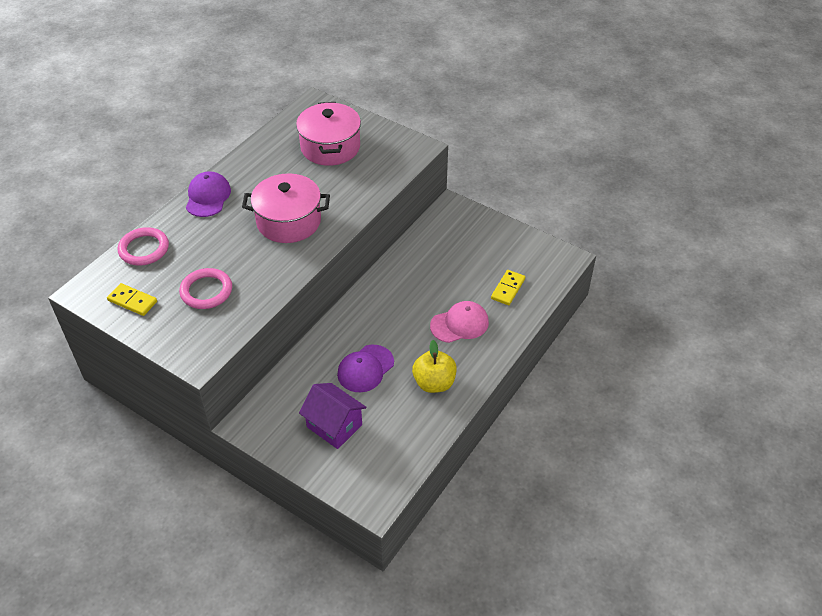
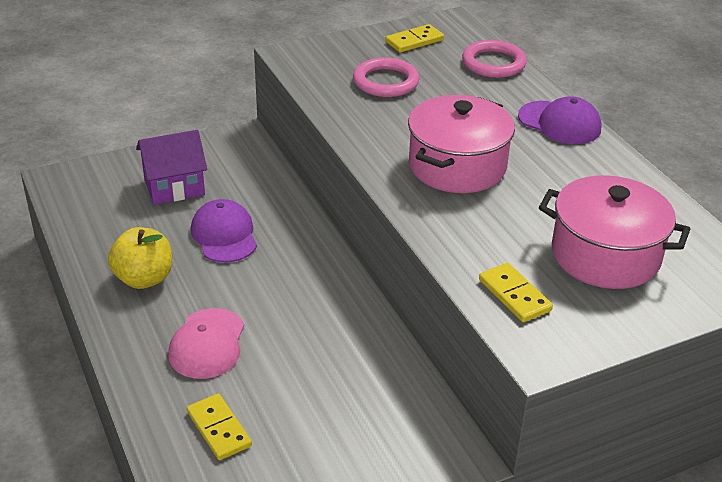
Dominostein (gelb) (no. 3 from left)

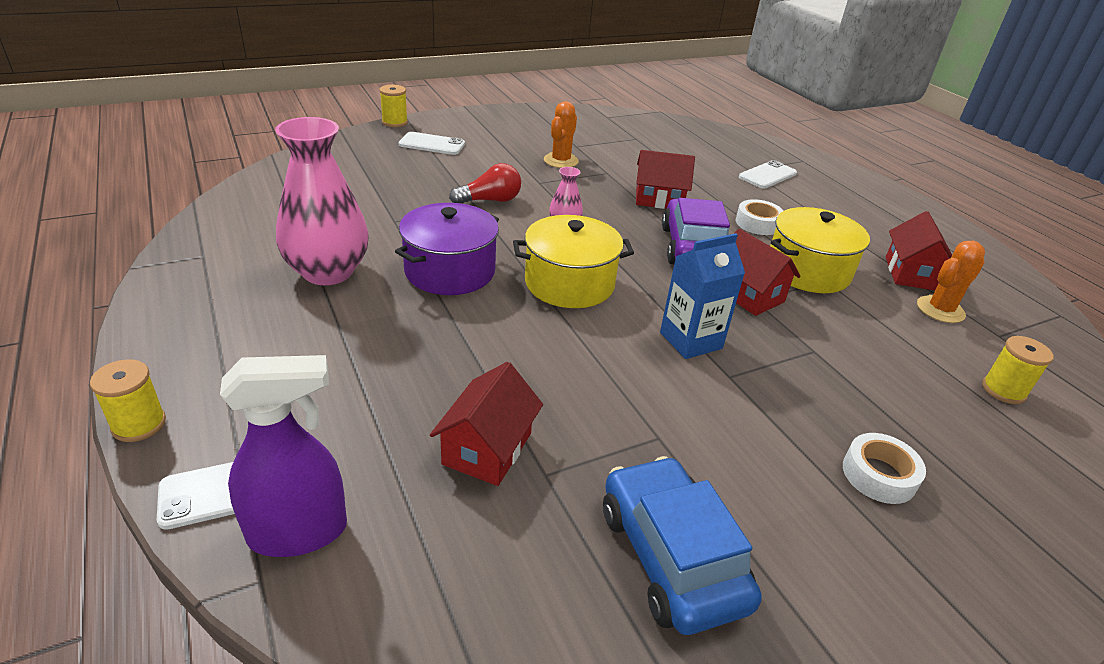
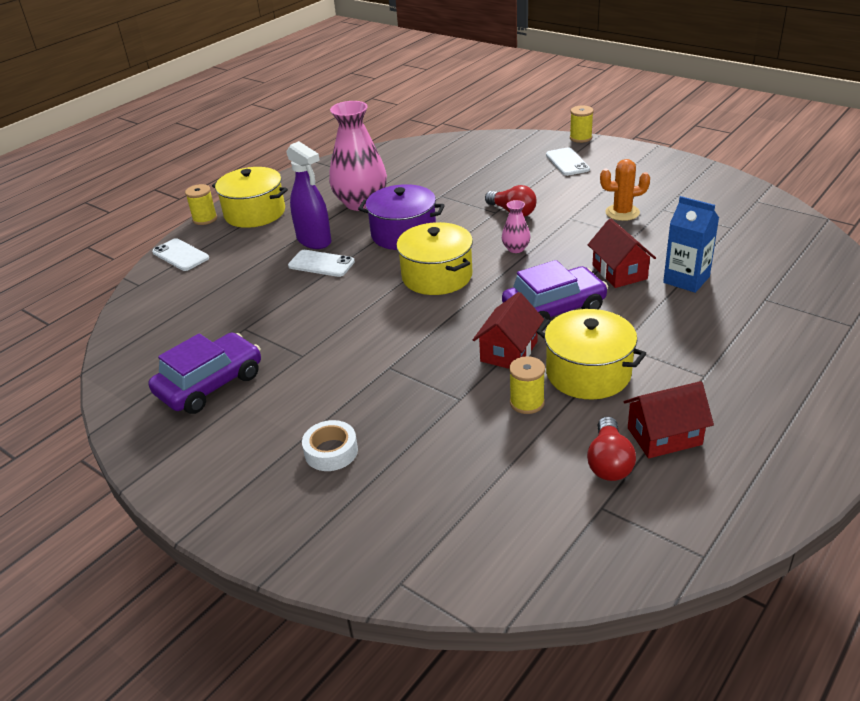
Sprühflasche (lila)
Haus (rot) (no. 1 from left in the first image)
Auto (lila) (no. 1 from left)
Getränkekarton (blau)
Klebeband (weiß) (no. 1 from left in the first image)
Handy (weiß) (no. 2 from left)
Glühbirne (rot) (no. 2 from left)
Garnrolle (gelb) (no. 2 from left)
Kochtopf (gelb) (no. 1 from left)

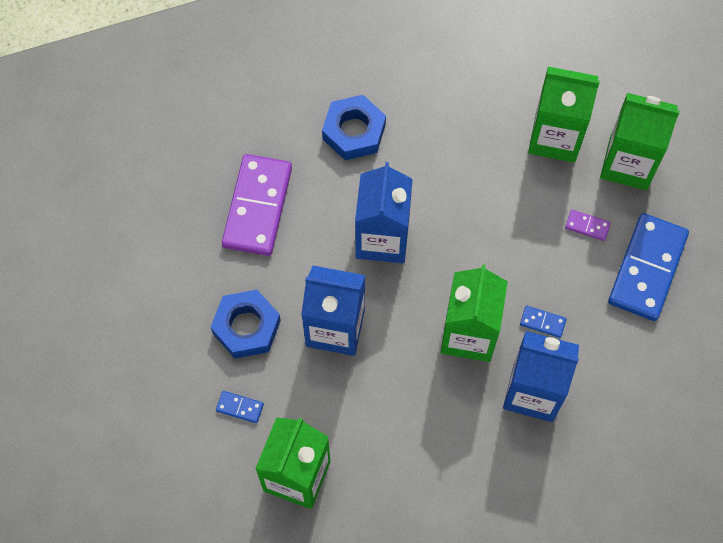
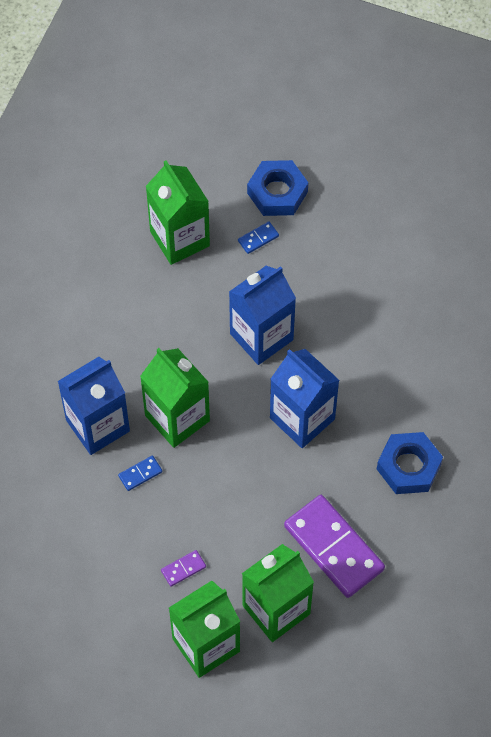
Sechskantmutter (blau) (no. 1 from left)
Dominostein (lila) (no. 2 from left)
Dominostein (blau) (no. 3 from left in the first image)

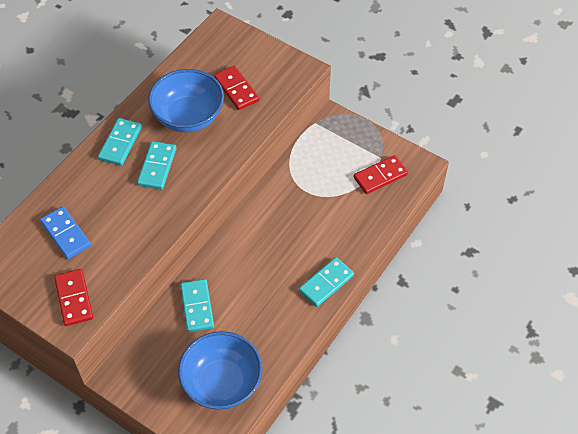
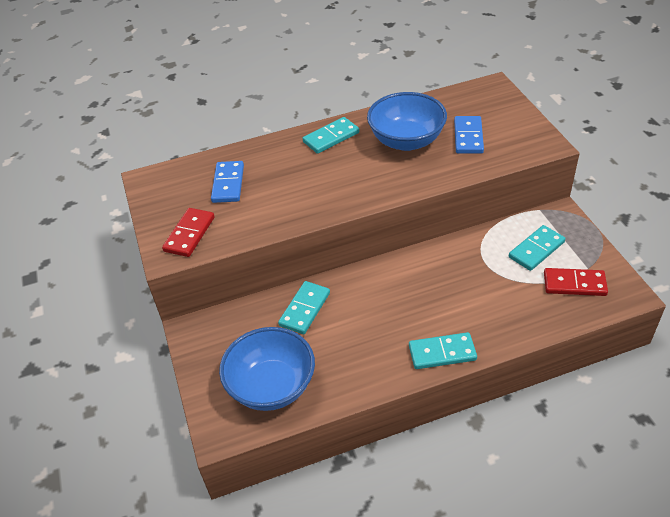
Dominostein (türkis) (no. 4 from left)
Dominostein (blau) (no. 2 from left)

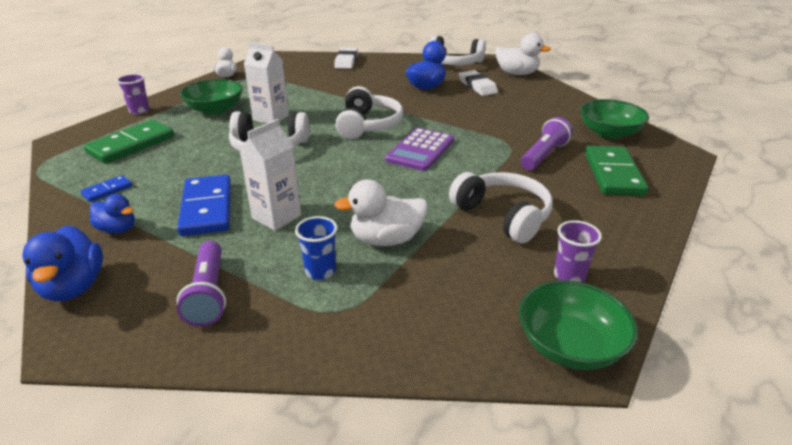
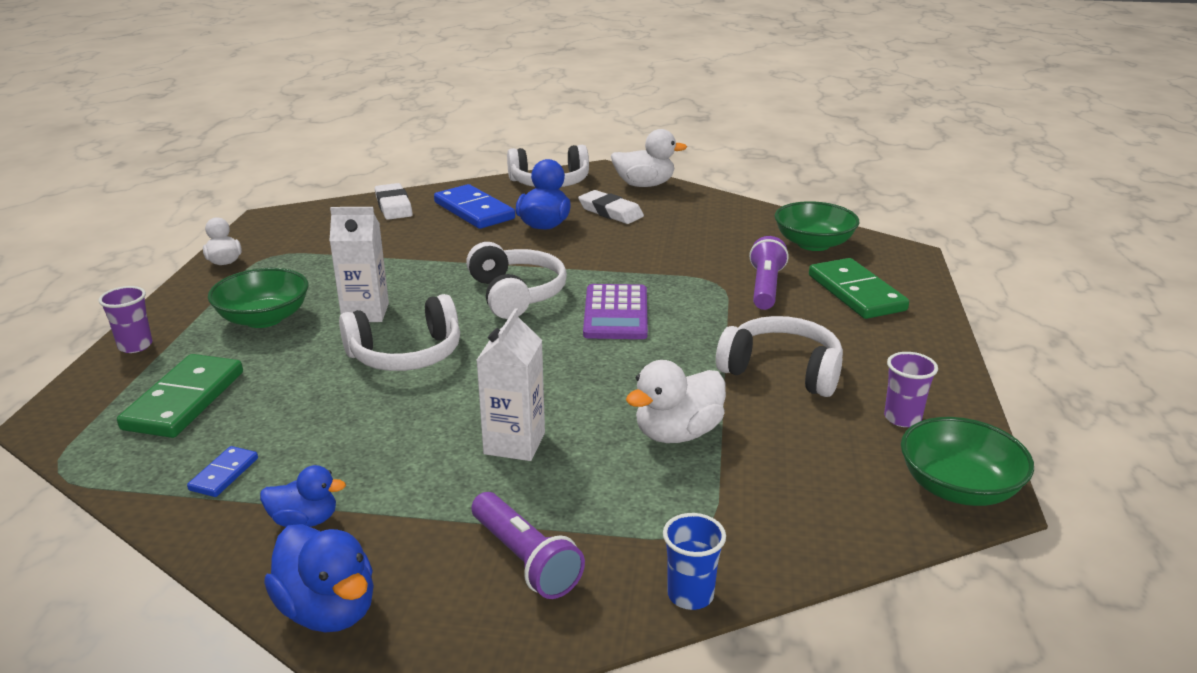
Dominostein (blau) (no. 2 from left)
Becher (blau)

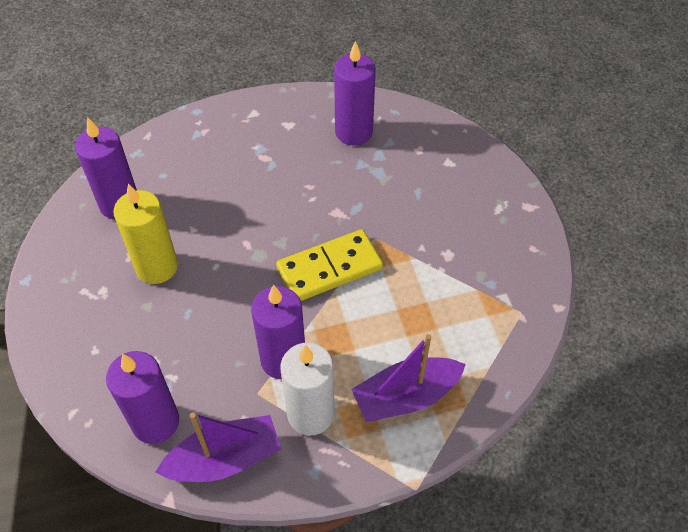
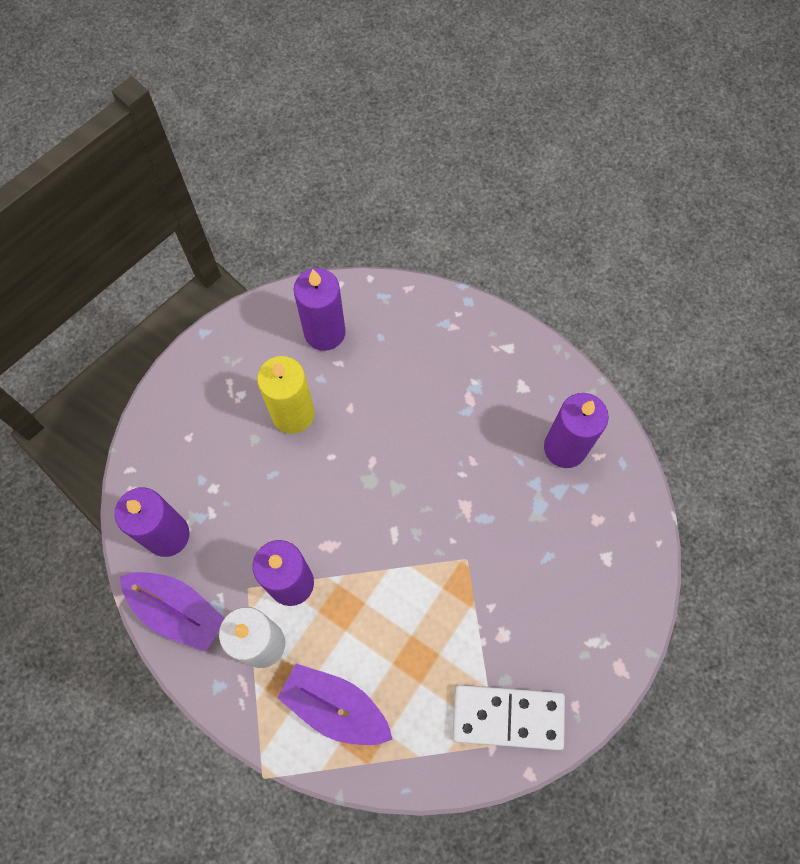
Dominostein (gelb)
Dominostein (weiß)

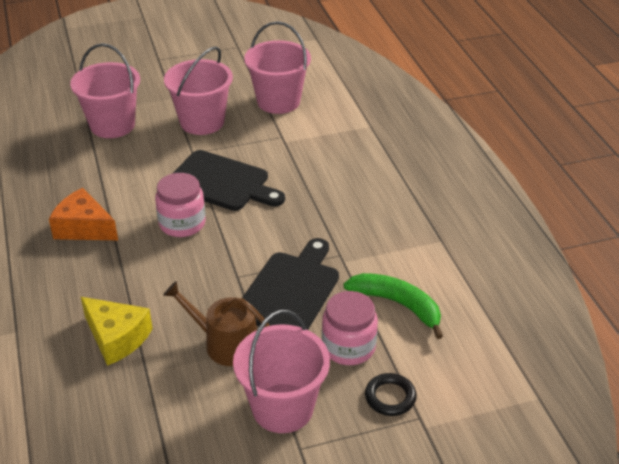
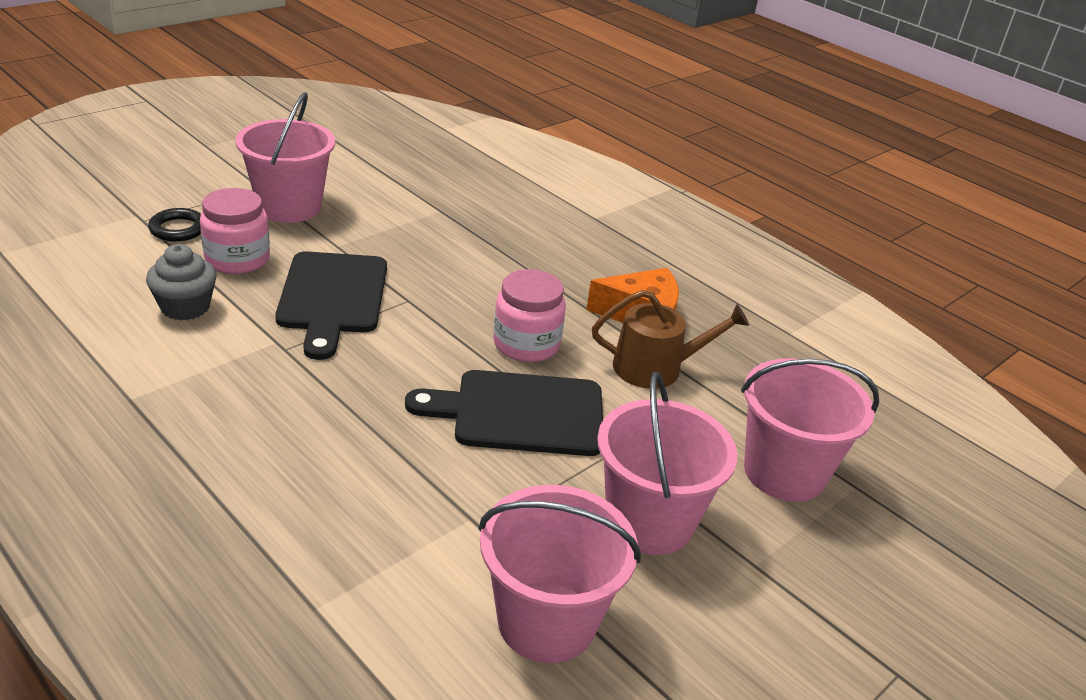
Käse (gelb)
Gießkanne (braun)
Muffin (grau)

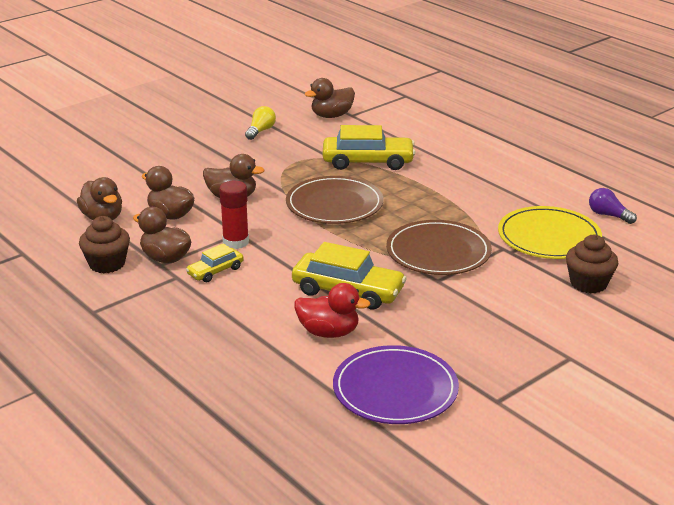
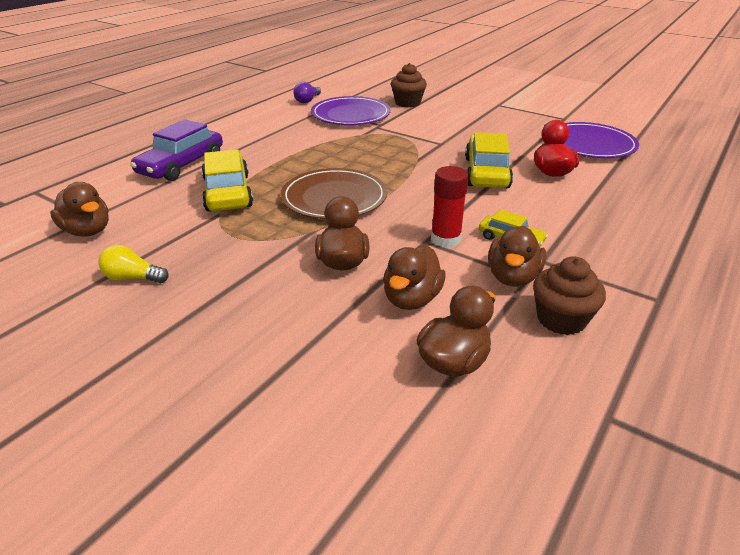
Teller (braun) (no. 2 from left in the first image)
Teller (lila) (no. 1 from left)
Auto (lila)

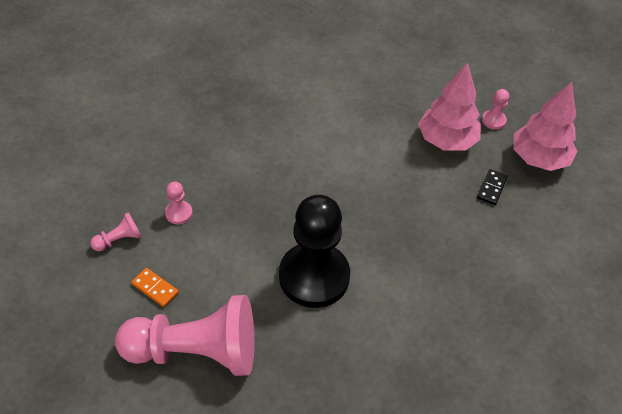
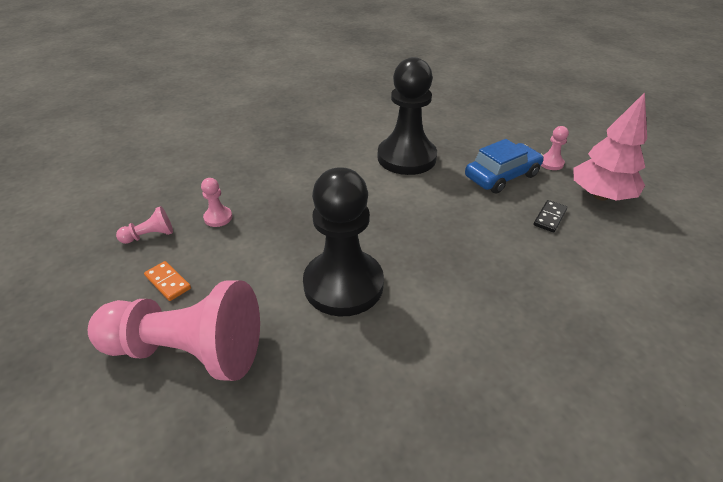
Auto (blau)
Bauer (schwarz) (no. 2 from left)

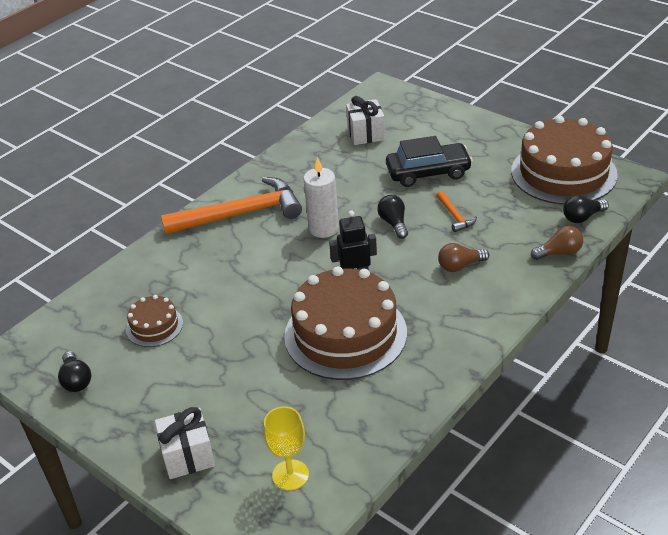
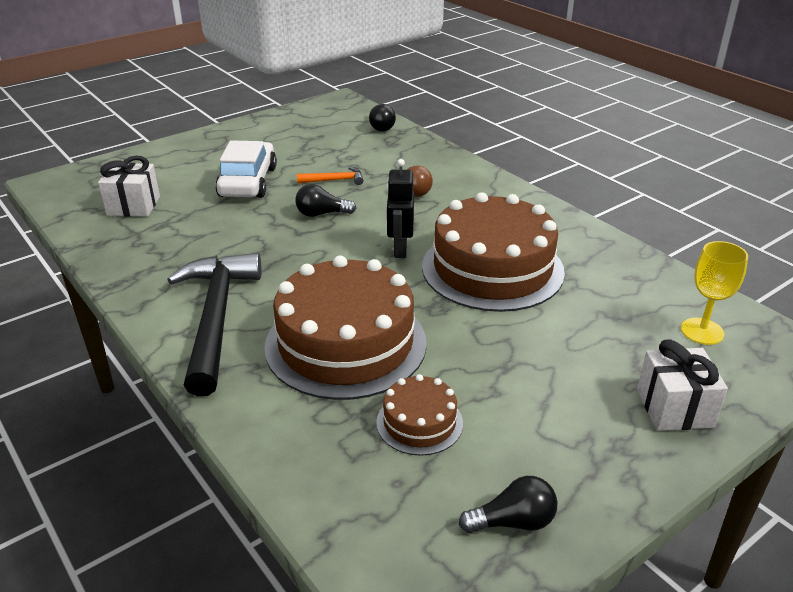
Hammer (schwarz)
Kerze (weiß)
Auto (weiß)
Kuchen (braun) (no. 1 from left)
Glühbirne (braun) (no. 2 from left in the first image)

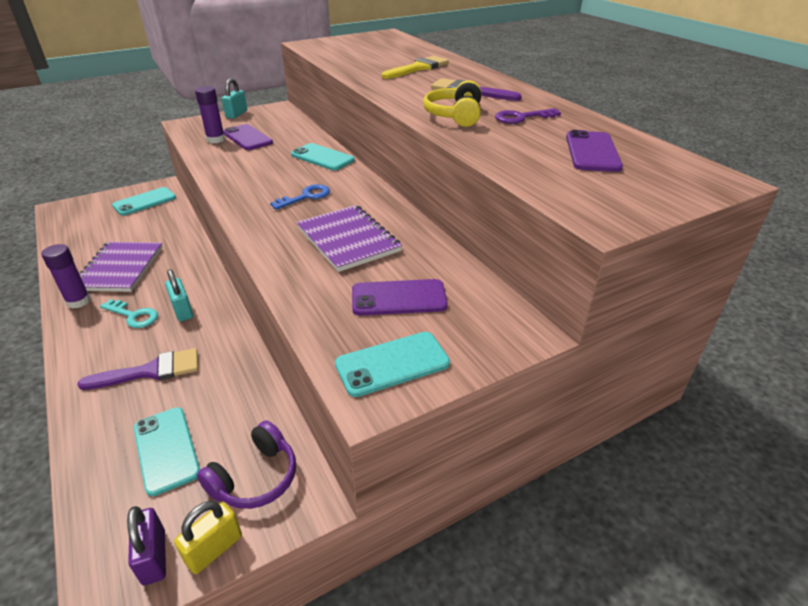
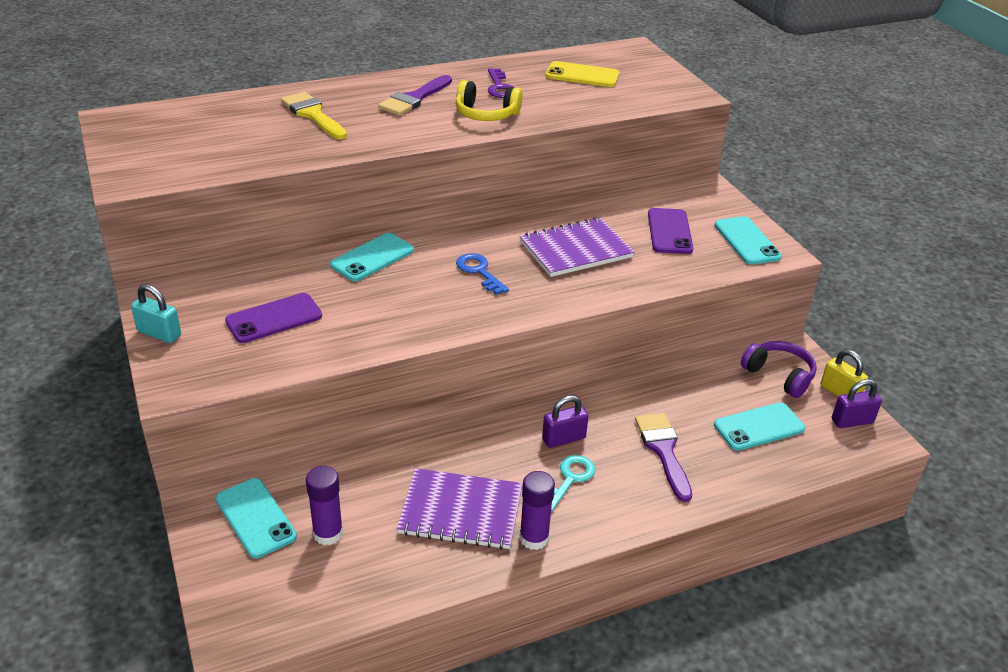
Vorhängeschloss (lila) (no. 1 from left)
Klebestift (lila) (no. 1 from left)
Handy (gelb)

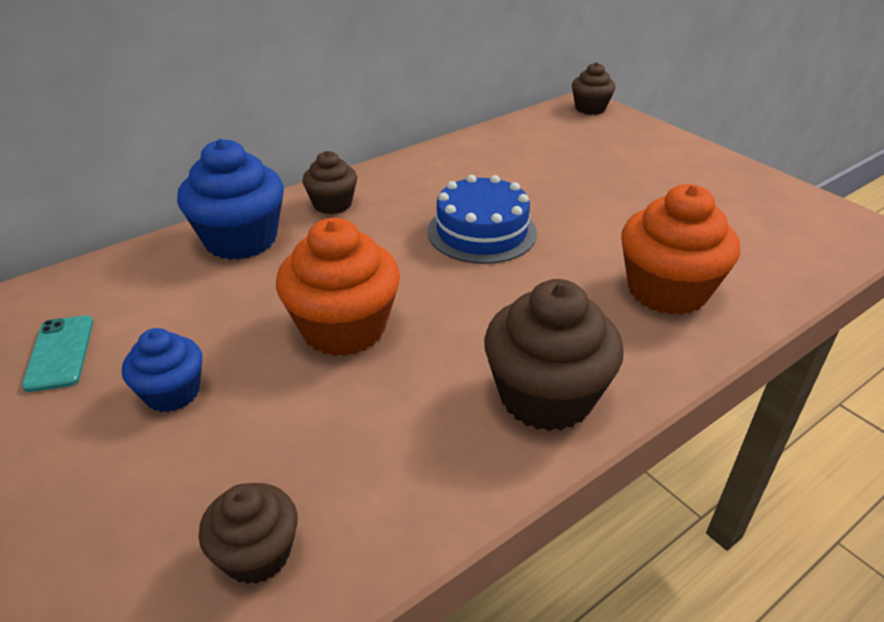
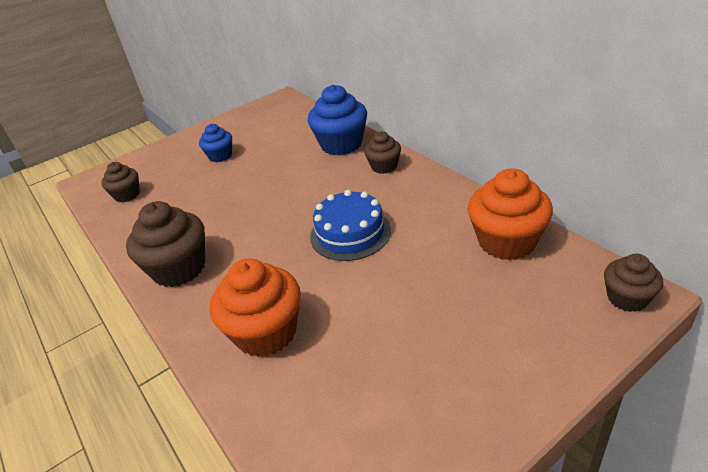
Handy (türkis)
Muffin (orange) (no. 2 from left)

